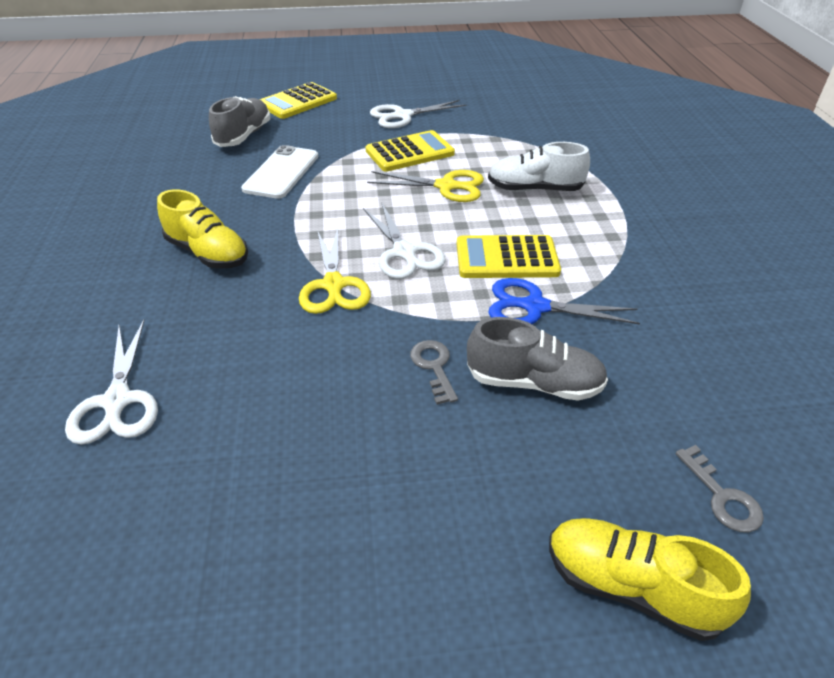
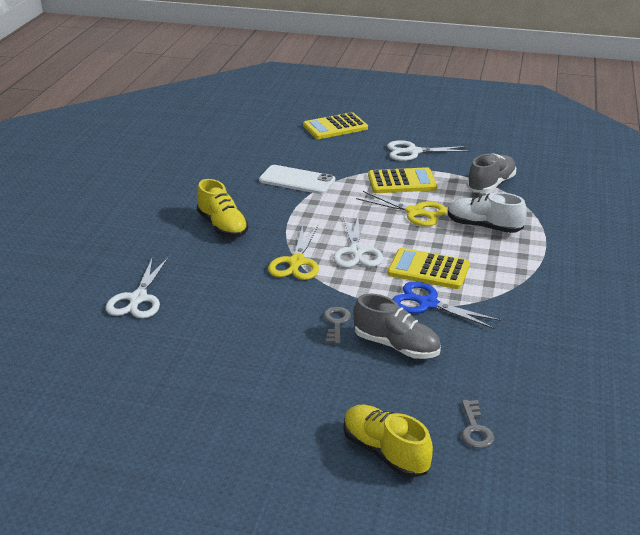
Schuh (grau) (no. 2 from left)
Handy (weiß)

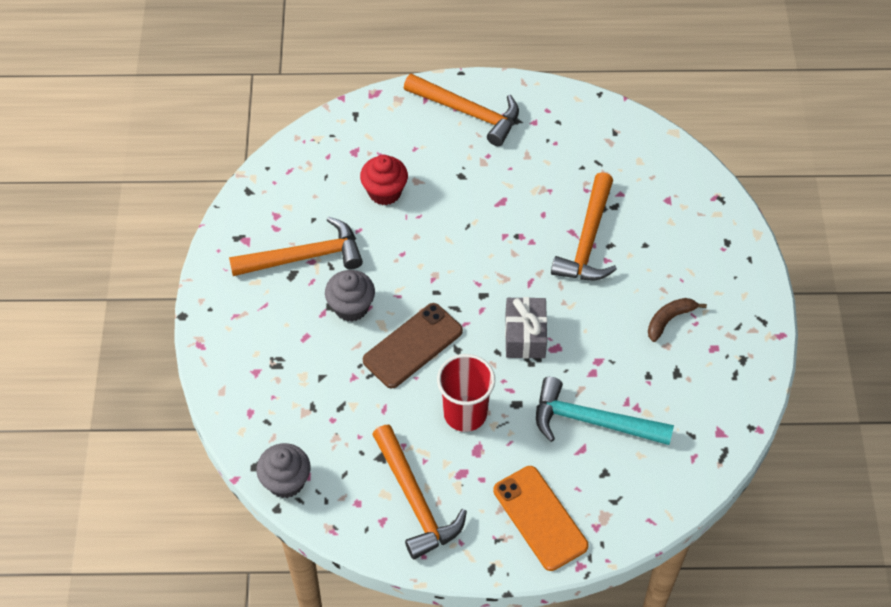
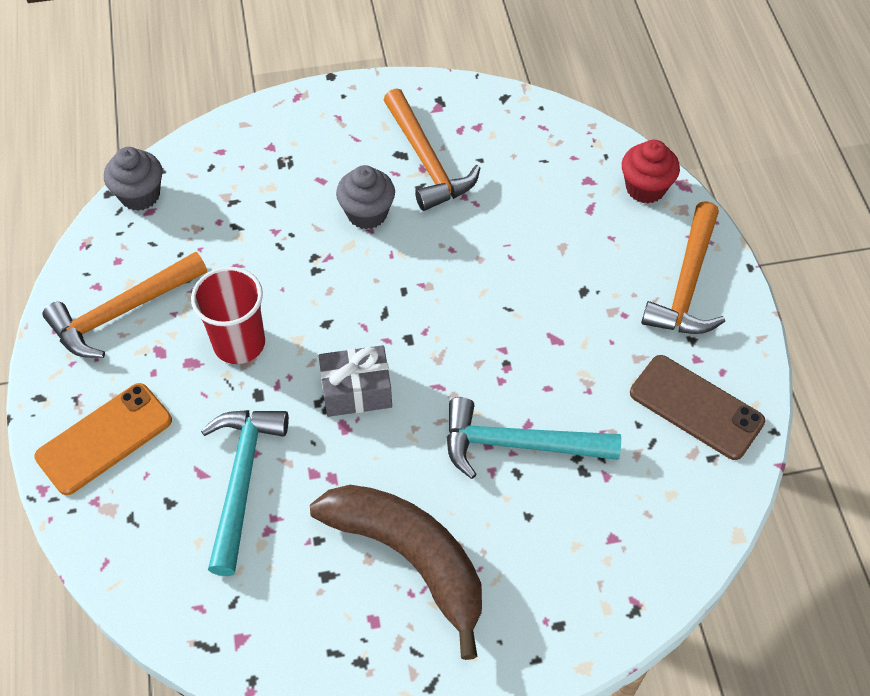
Muffin (rot)
Handy (braun)
Hammer (türkis) (no. 2 from left)
Banane (braun)

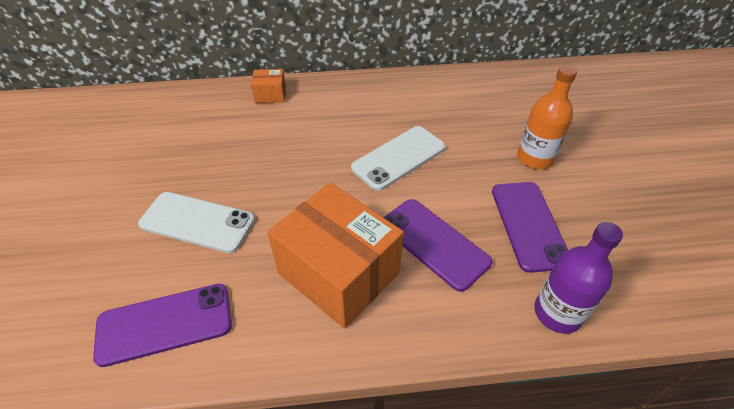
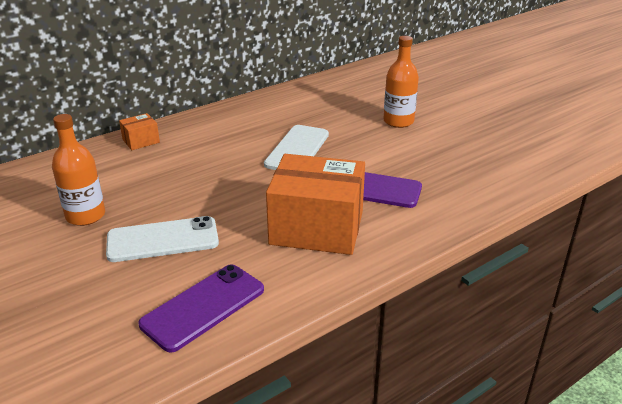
Handy (lila) (no. 3 from left in the first image)
Flasche (lila)
Flasche (orange) (no. 1 from left)

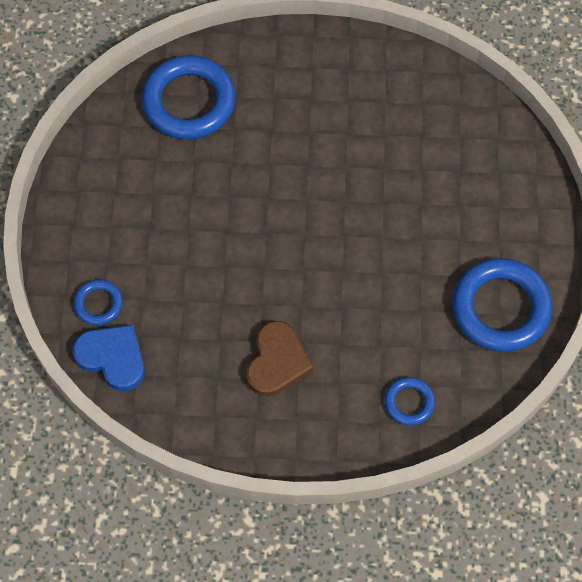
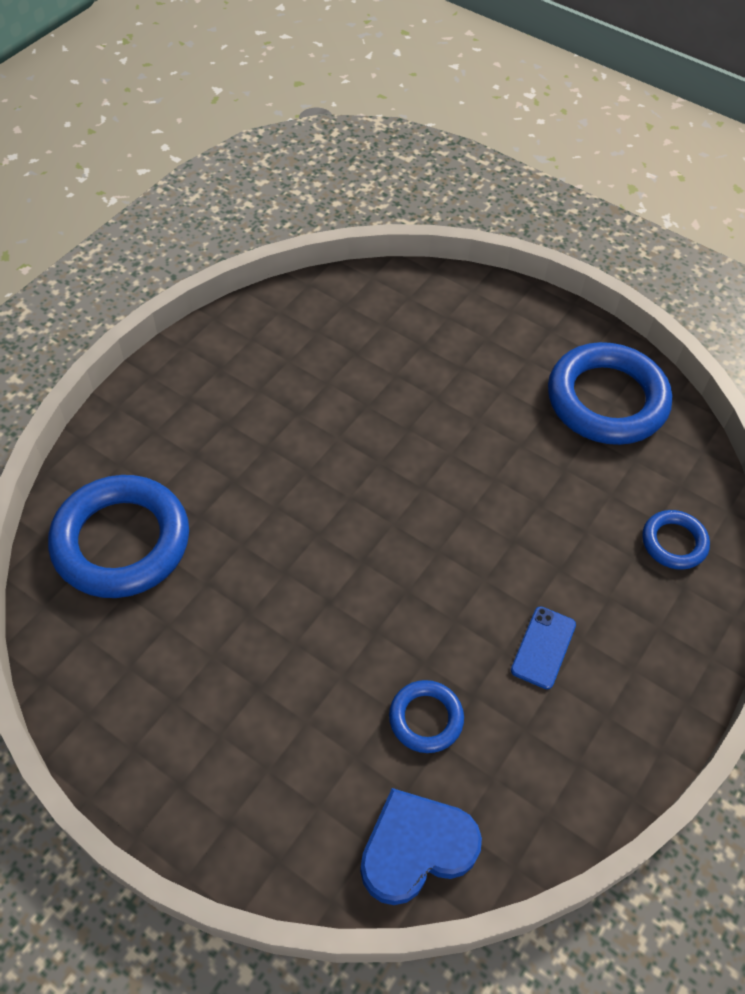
Ring (blau) (no. 2 from left)
Handy (blau)

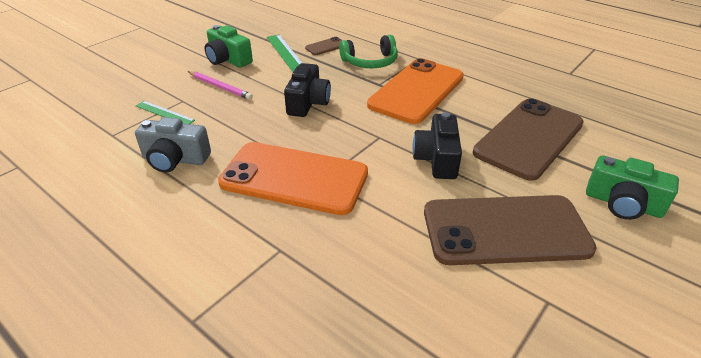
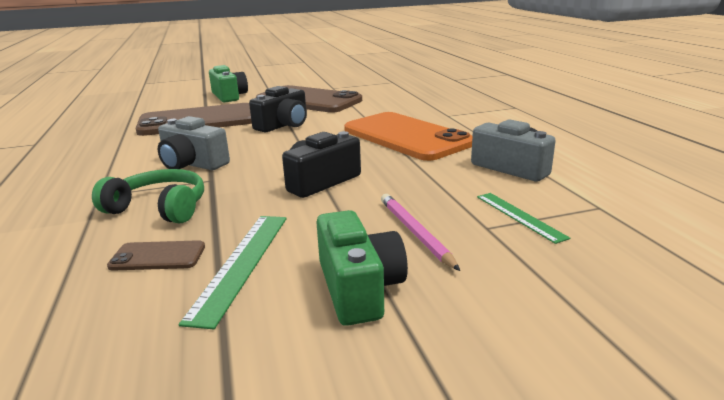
Kamera (grau) (no. 1 from left)

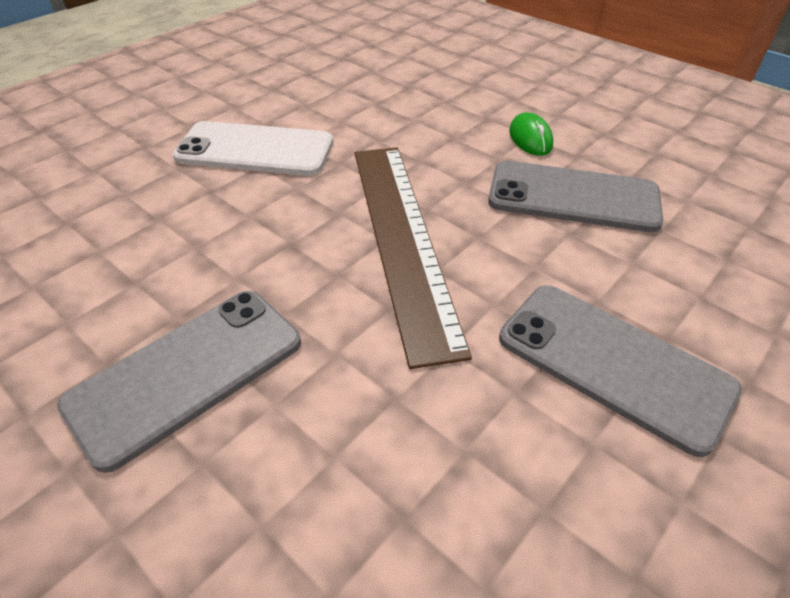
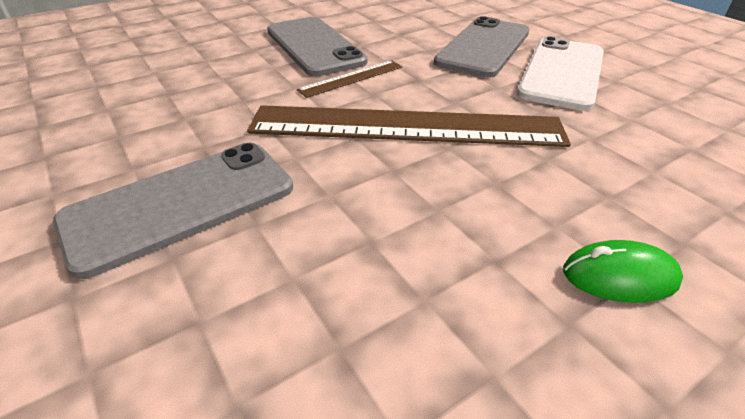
Handy (grau) (no. 3 from left)
Lineal (braun) (no. 1 from left)

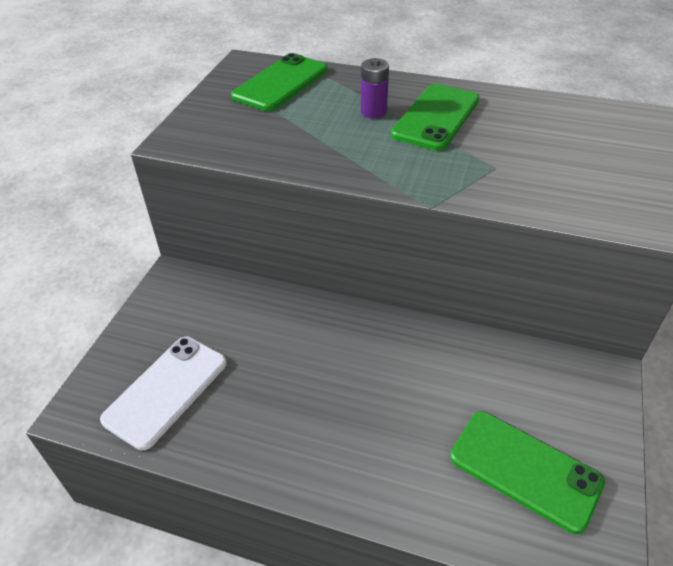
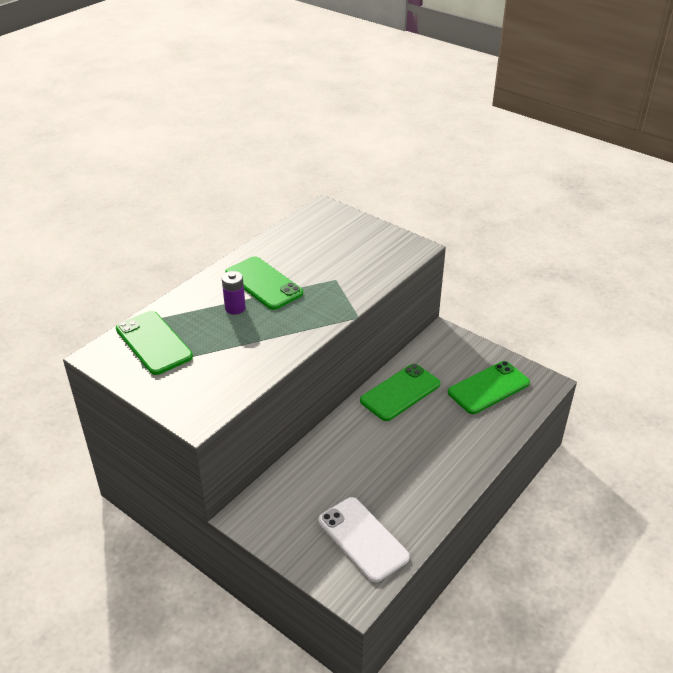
Handy (grün) (no. 3 from left)

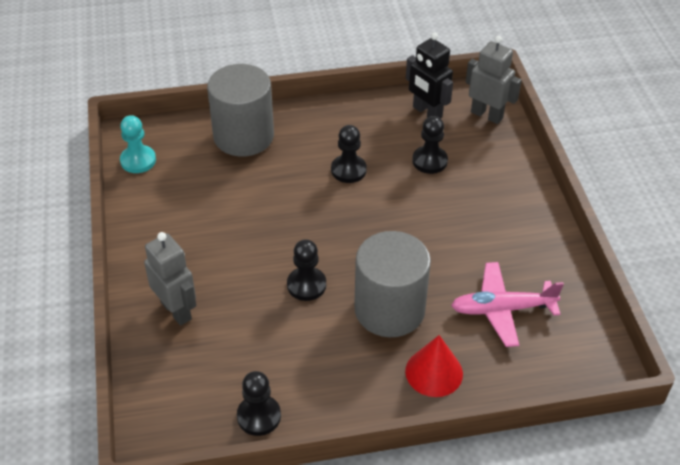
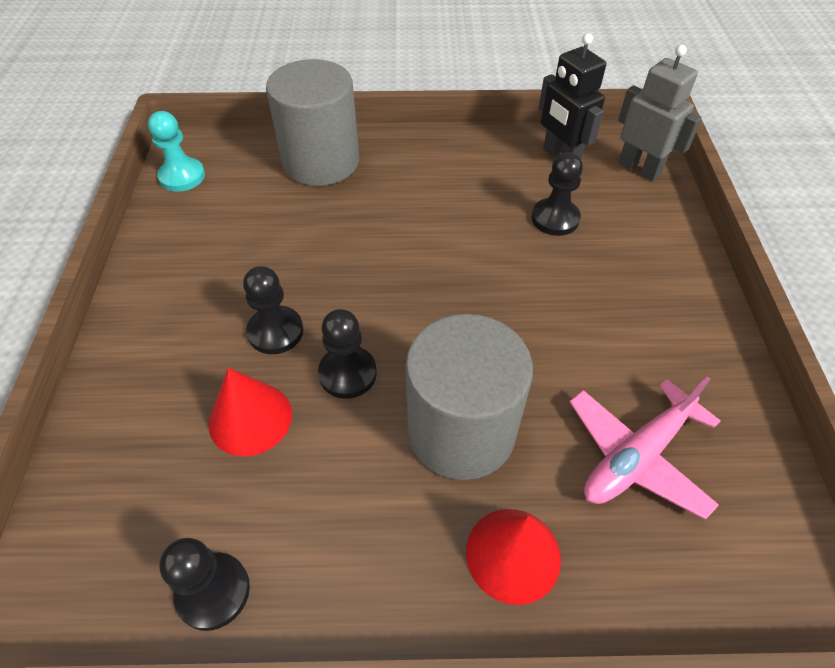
Roboter (grau) (no. 1 from left in the first image)
Bauer (schwarz) (no. 2 from left)
Flugzeug (rosa)
Kegel (rot) (no. 1 from left)

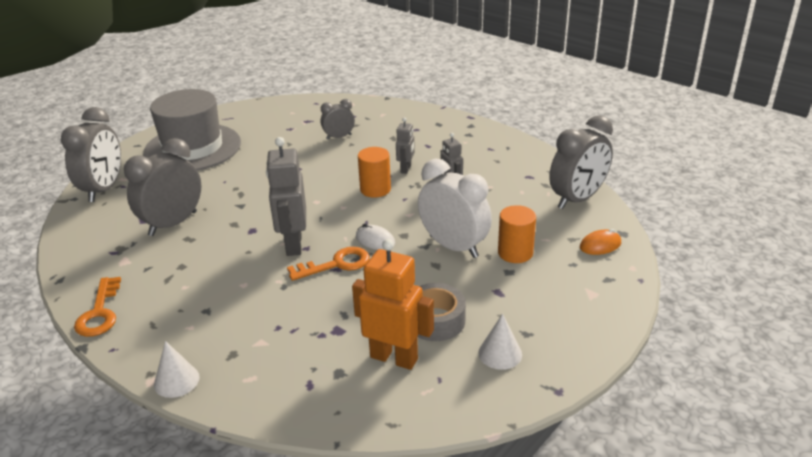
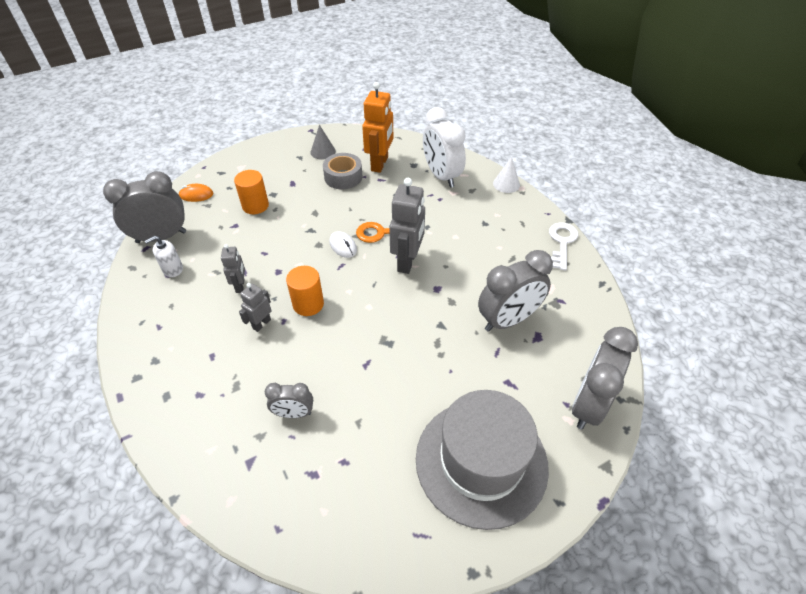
Schlüssel (weiß)
Roboter (orange)
Wecker (weiß)
Kegel (grau)
Seifenspender (weiß)

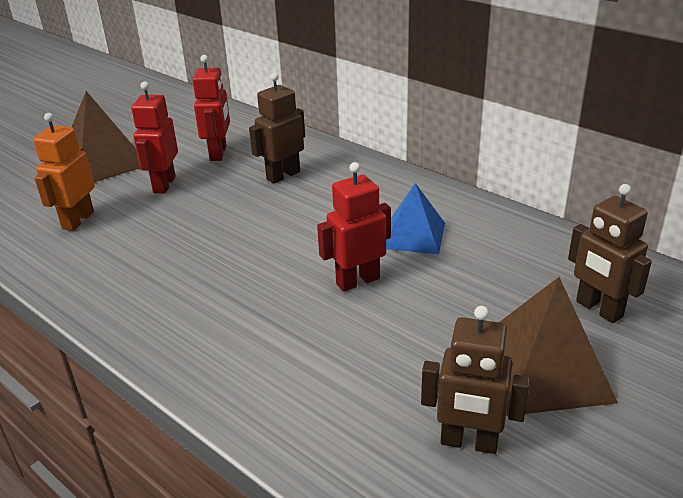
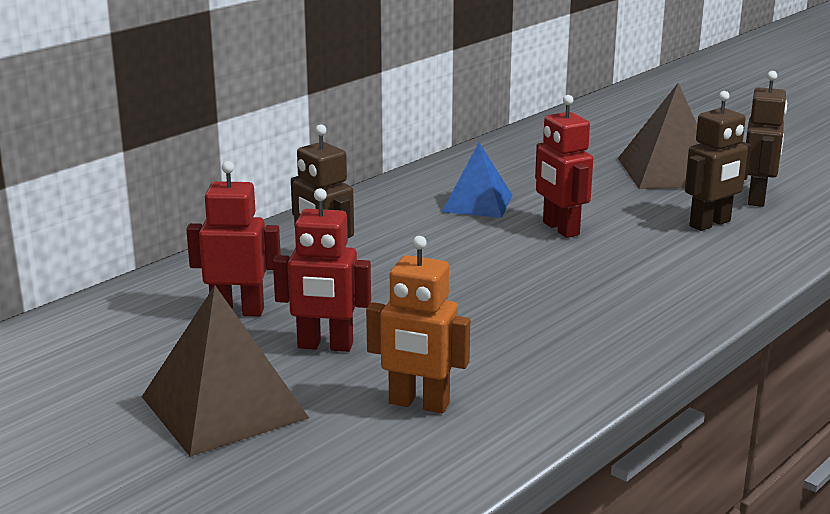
Roboter (braun) (no. 2 from left)

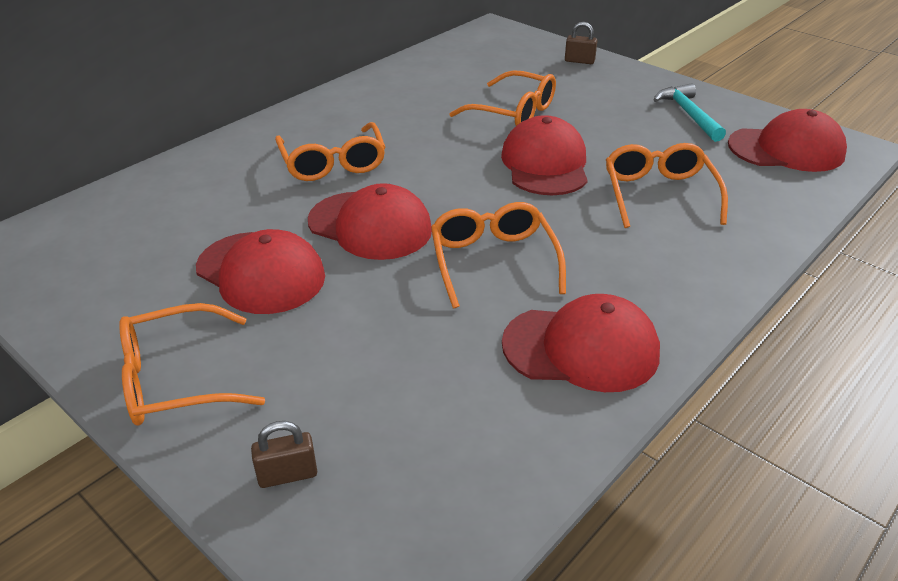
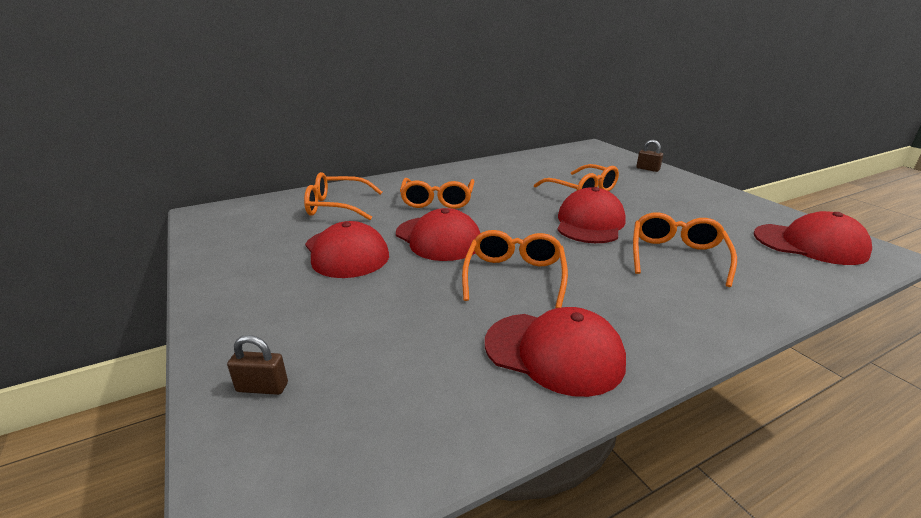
Brille (orange) (no. 1 from left)
Hammer (türkis)

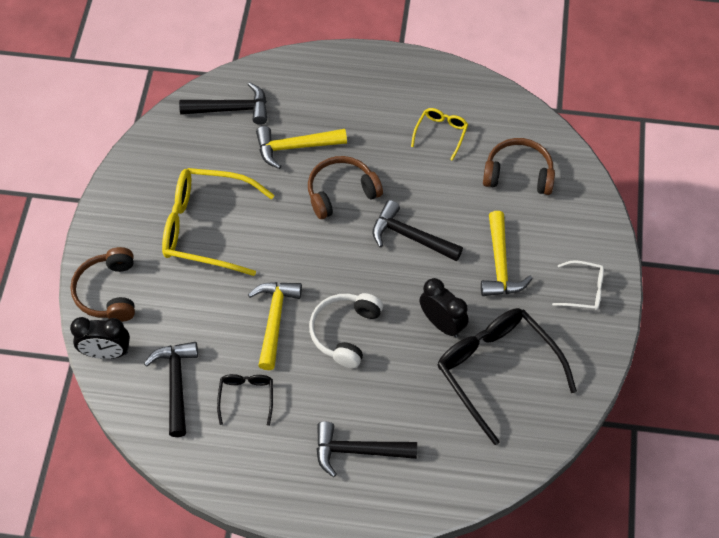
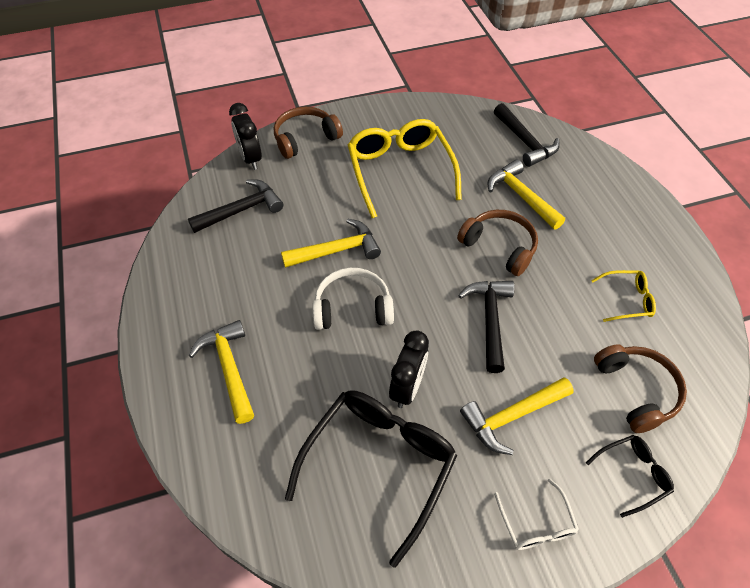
Brille (schwarz) (no. 2 from left)
Hammer (gelb) (no. 1 from left)

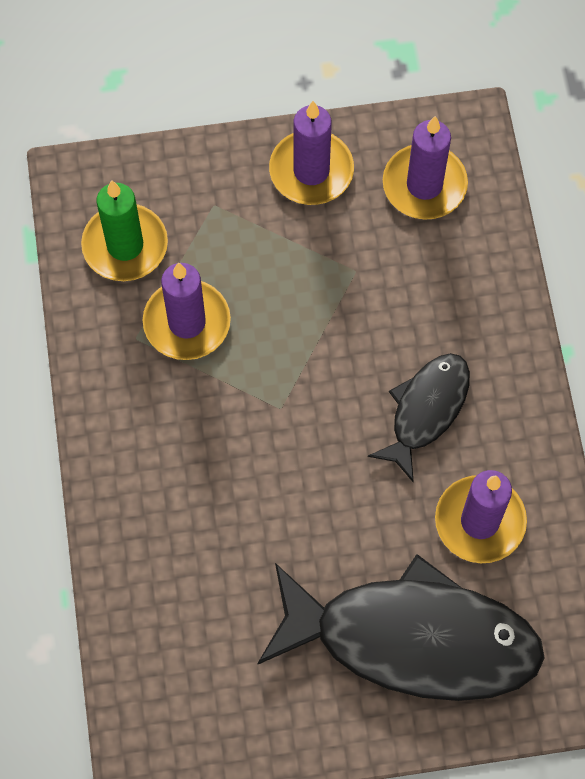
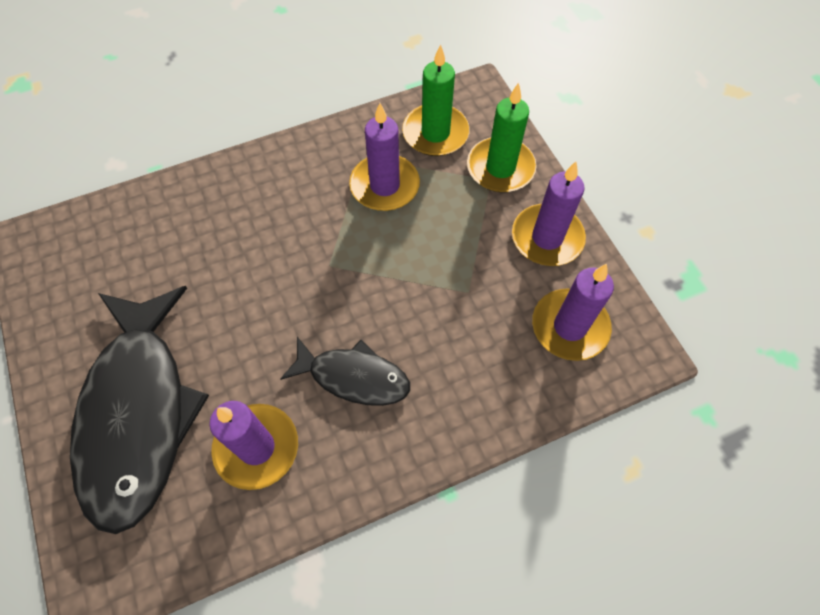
Kerze (grün) (no. 2 from left)

